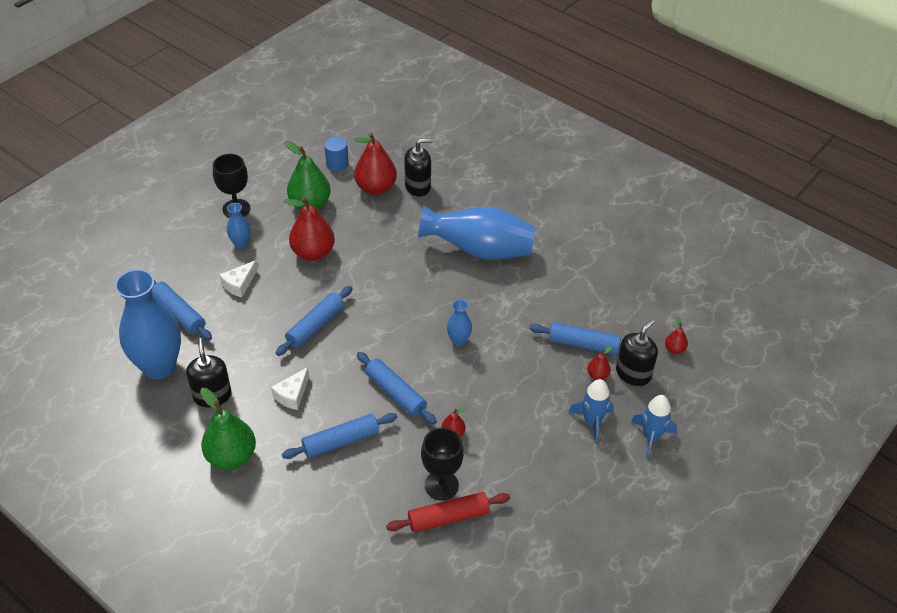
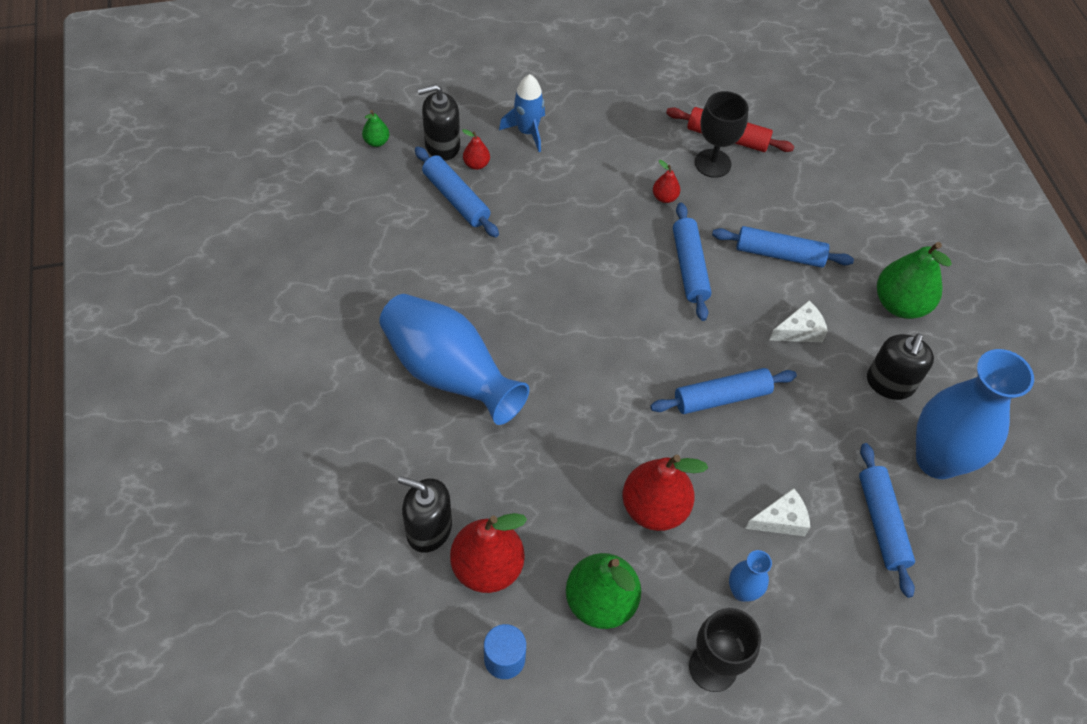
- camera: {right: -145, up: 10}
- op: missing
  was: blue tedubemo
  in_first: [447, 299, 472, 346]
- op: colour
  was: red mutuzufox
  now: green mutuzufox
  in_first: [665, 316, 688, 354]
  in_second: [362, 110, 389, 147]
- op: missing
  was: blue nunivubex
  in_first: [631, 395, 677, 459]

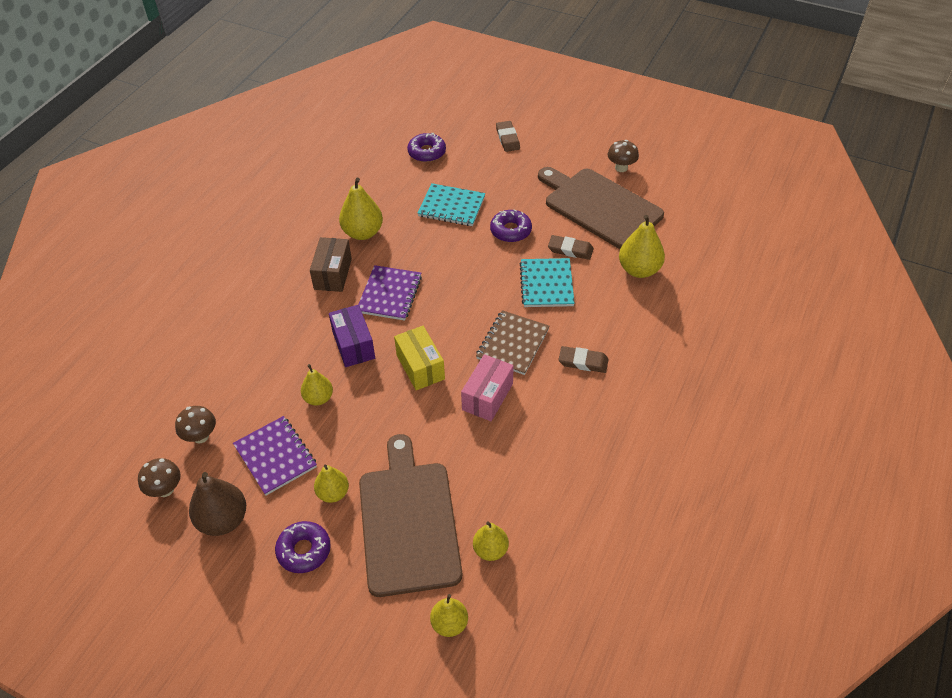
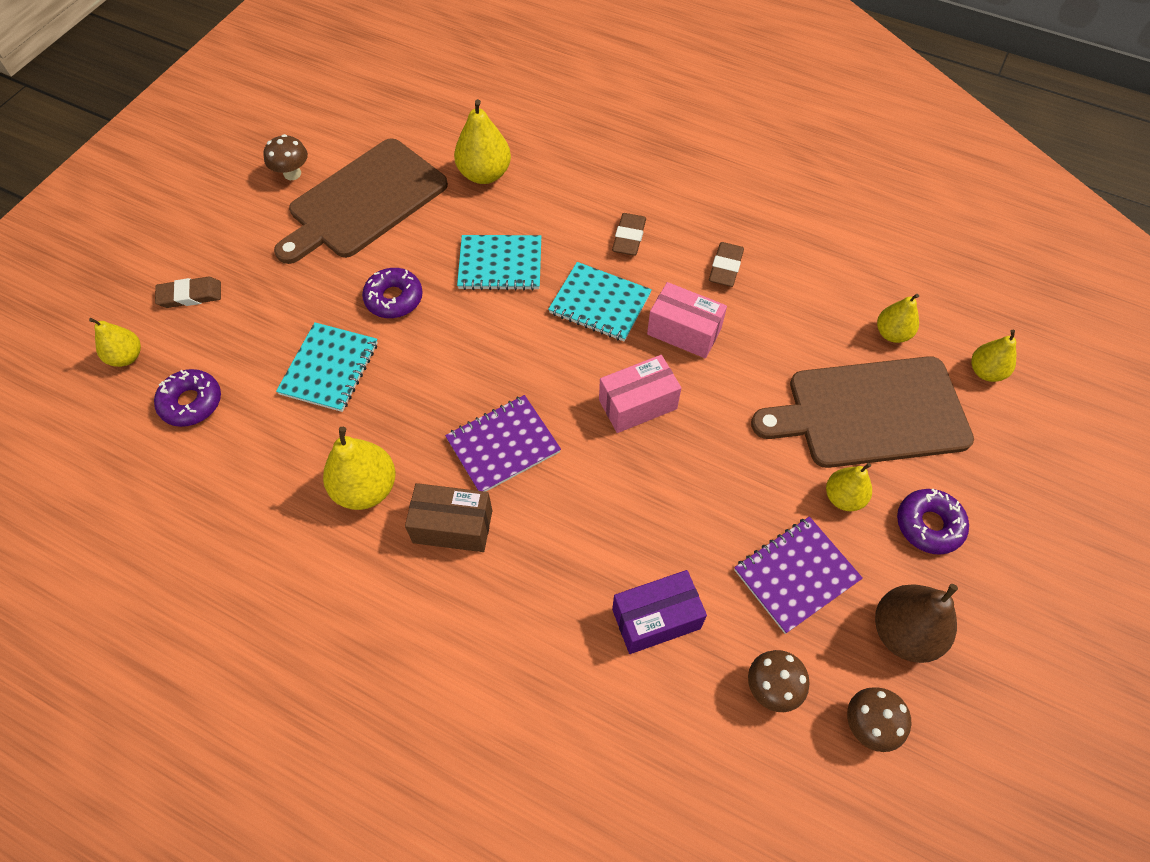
- camera: {right: -90, up: 10}
- op: relocated
  was: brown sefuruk
  in_first: [548, 235, 594, 260]
  in_second: [709, 242, 744, 287]
- op: spun
  was: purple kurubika
  in_first: [358, 265, 422, 321]
  in_second: [445, 395, 561, 492]
  clockwise: -45
- op: relocated
  was: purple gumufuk
  in_first: [329, 305, 375, 367]
  in_second: [612, 570, 707, 654]
- op: colour
  was: brown kurubika
  now: turquoise kurubika
  in_first: [476, 310, 549, 375]
  in_second: [548, 262, 652, 342]
- op: colour
  was: yellow gumufuk
  now: pink gumufuk
  in_first: [394, 326, 445, 390]
  in_second: [599, 355, 681, 433]
- op: relocated
  was: yellow mutuzufox
  in_first: [301, 364, 333, 406]
  in_second: [89, 318, 141, 367]

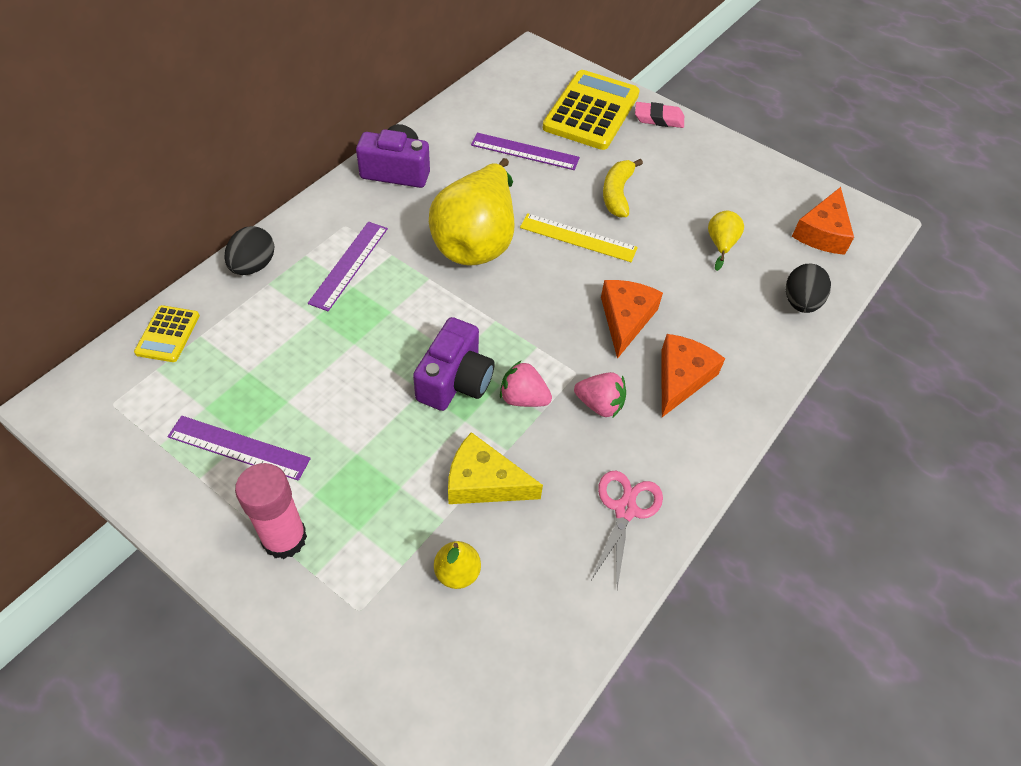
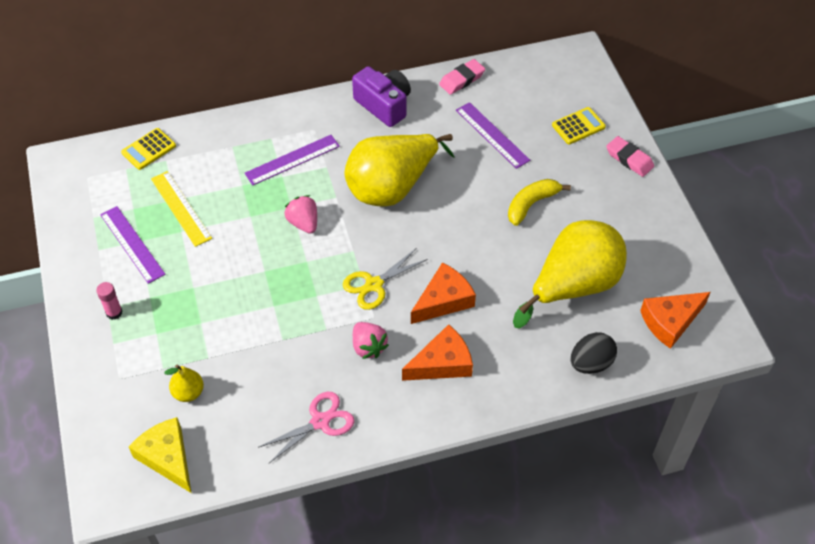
- camera: {right: 40, up: 0}
- op: size
  was: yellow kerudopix
  in_first: [542, 70, 640, 150]
  in_second: [552, 107, 606, 144]
  ratio: 0.49
- op: size
  was: yellow mutuzufox
  in_first: [708, 211, 744, 271]
  in_second: [513, 220, 627, 329]
  ratio: 2.36
- op: relocated
  was: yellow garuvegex
  in_first: [520, 213, 638, 262]
  in_second: [151, 171, 212, 247]
- op: missing
  was: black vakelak
  in_first: [224, 226, 274, 275]
- op: missing
  was: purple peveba
  in_first: [413, 317, 494, 411]
- op: relocated
  was: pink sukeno
  in_first: [500, 360, 552, 407]
  in_second: [284, 195, 317, 234]
- op: relocated
  was: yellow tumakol
  in_first: [448, 432, 543, 504]
  in_second: [129, 417, 191, 493]
- op: size
  was: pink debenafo
  in_first: [235, 463, 307, 559]
  in_second: [96, 282, 122, 320]
  ratio: 0.53
- op: appeared
  now: pink sefuruk
  in_second: [439, 59, 485, 95]
- op: appeared
  now: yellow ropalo
  in_second: [343, 249, 428, 310]

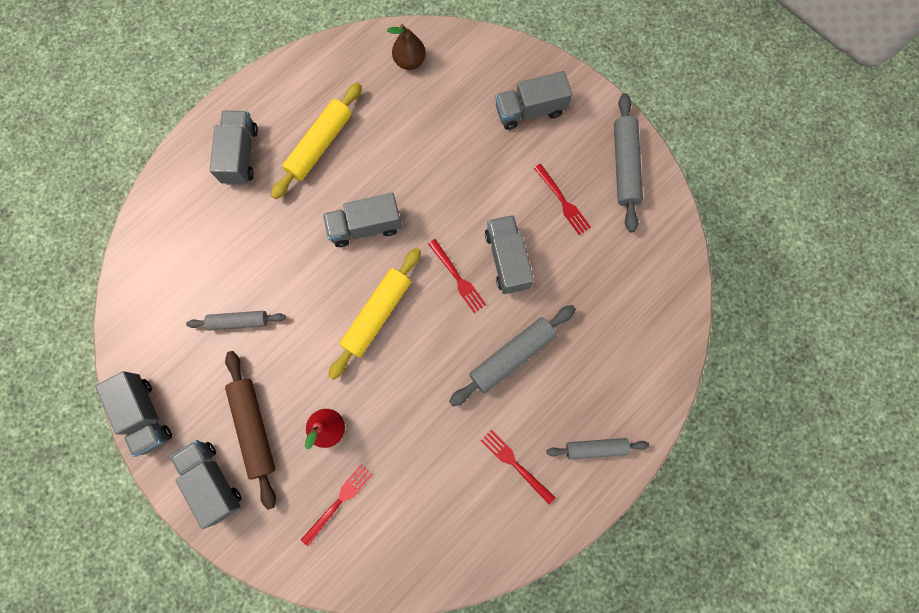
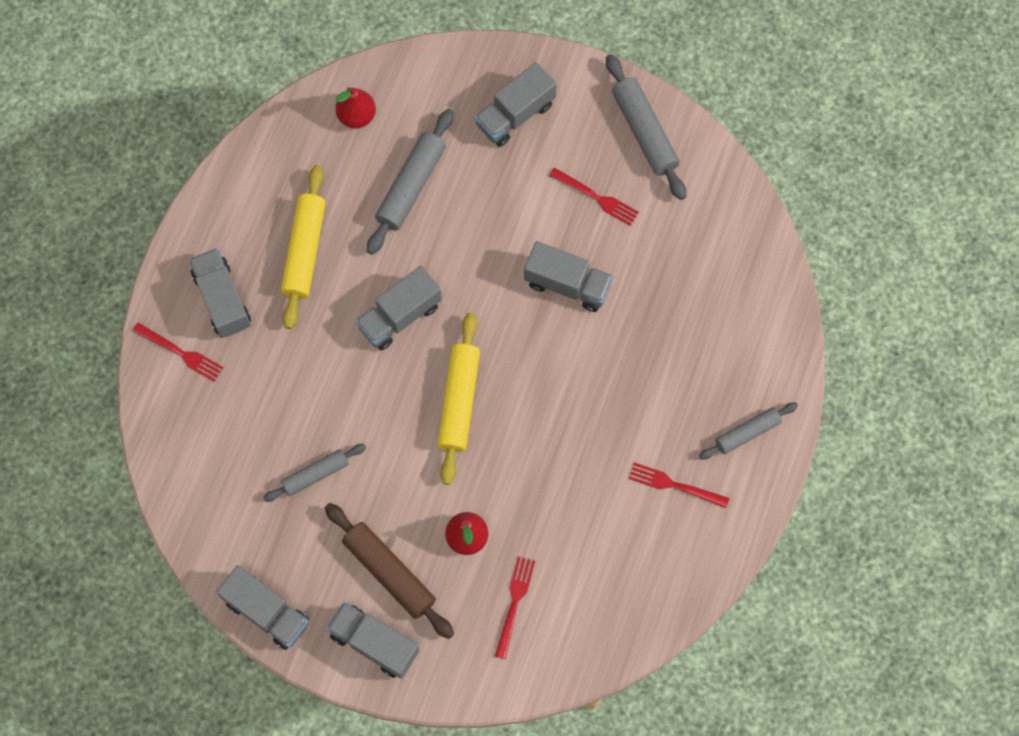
- camera: {right: -25, up: -5}
- op: colour
  was: brown mutuzufox
  now: red mutuzufox
  in_first: [387, 24, 426, 70]
  in_second: [335, 87, 376, 128]
- op: spun
  was: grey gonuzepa
  in_first: [485, 215, 534, 294]
  in_second: [524, 241, 614, 312]
  clockwise: 150
- op: relocated
  was: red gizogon
  in_first: [428, 239, 486, 313]
  in_second: [133, 323, 224, 382]
- op: relocated
  was: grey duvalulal
  in_first: [449, 305, 576, 406]
  in_second: [367, 109, 453, 255]

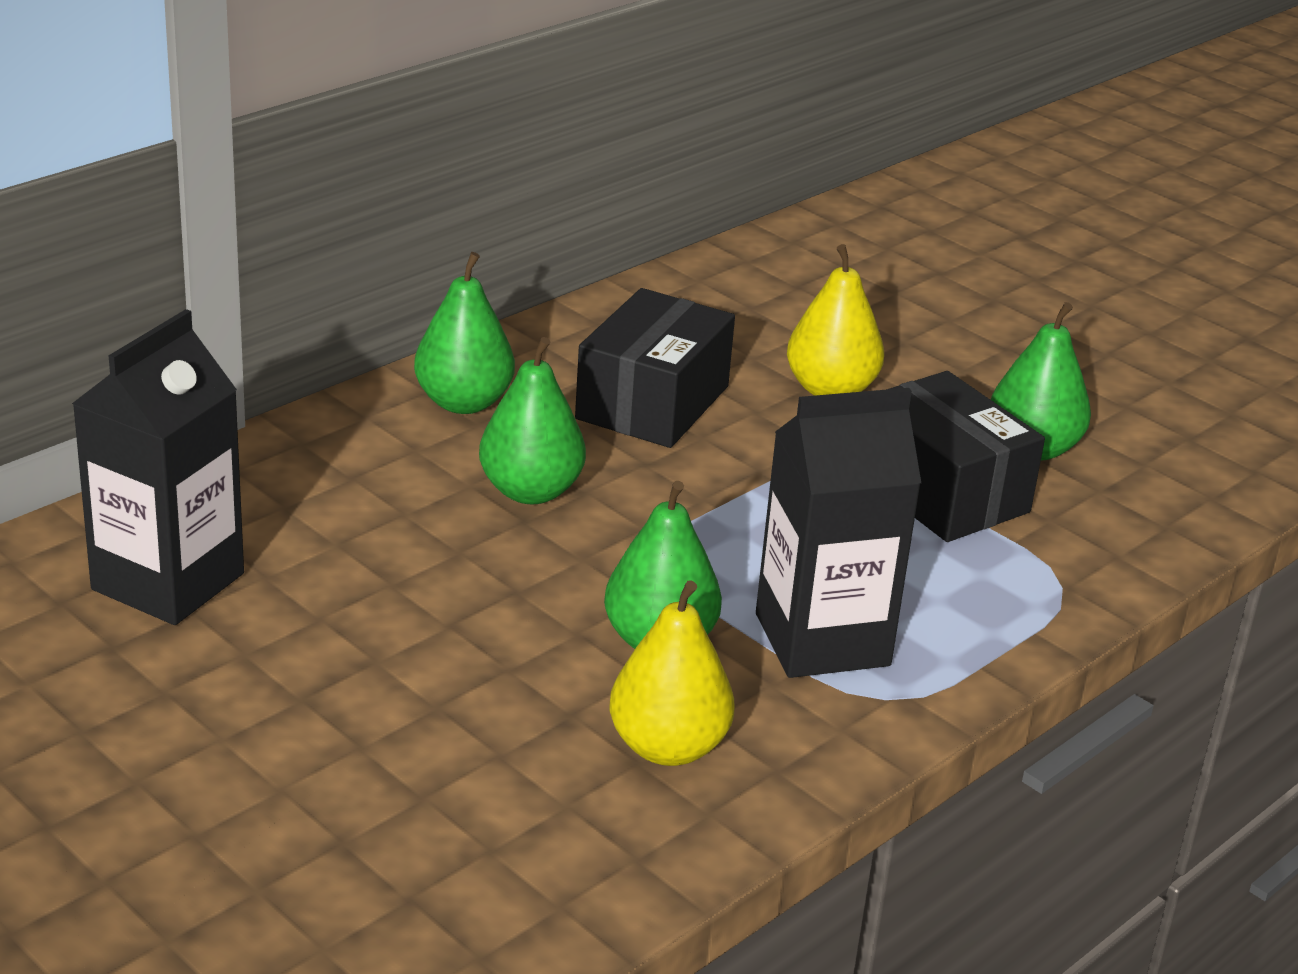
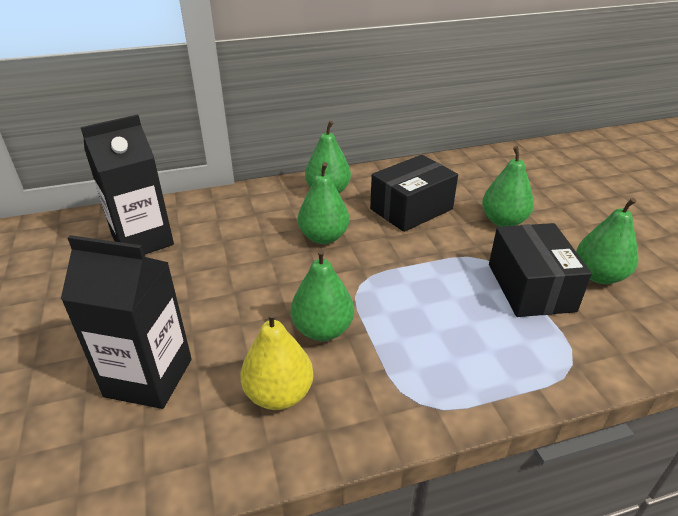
- camera: {right: 30, up: 5}
- op: colour
  was: yellow mutuzufox
  now: green mutuzufox
  in_first: [787, 244, 884, 396]
  in_second: [482, 146, 534, 227]
- op: relocated
  was: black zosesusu
  in_first: [756, 388, 921, 678]
  in_second: [61, 235, 192, 409]

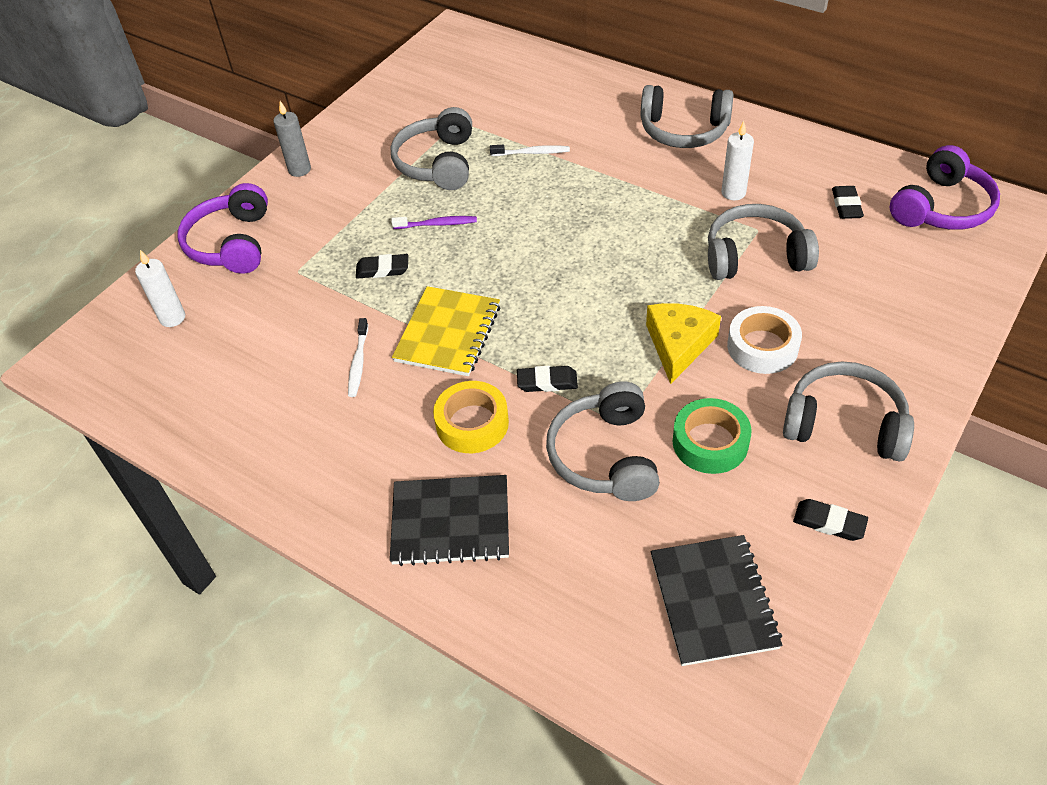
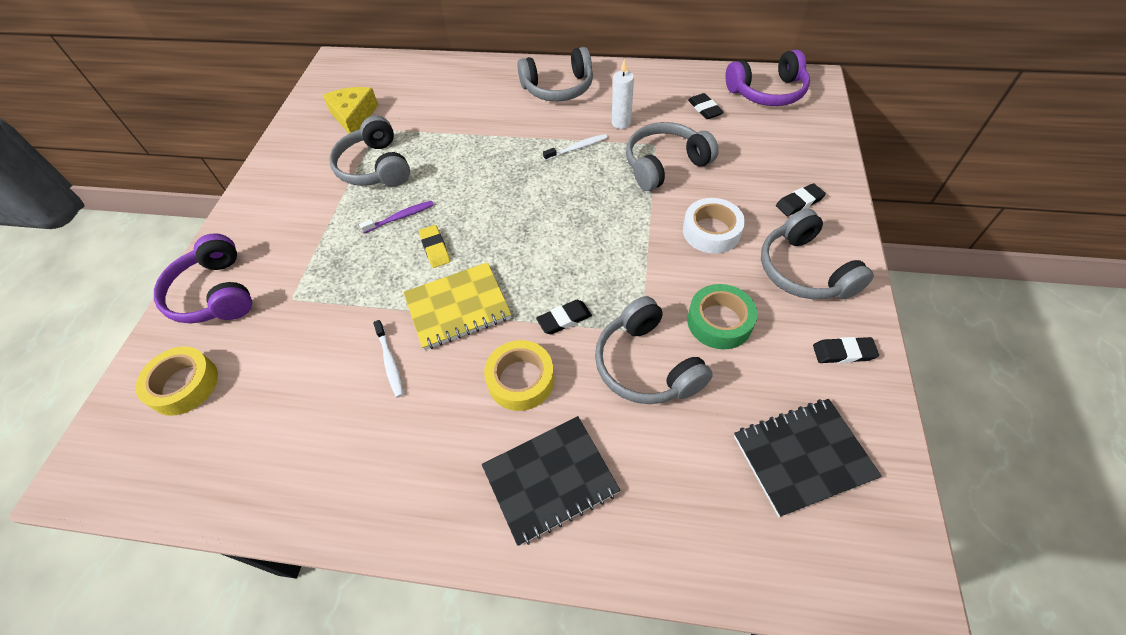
- camera: {right: -25, up: 5}
- op: missing
  was: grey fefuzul
  in_first: [273, 101, 311, 177]
- op: relocated
  was: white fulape
  in_first: [490, 145, 570, 156]
  in_second: [543, 134, 607, 161]
- op: spun
  was: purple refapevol
  in_first: [890, 145, 1000, 230]
  in_second: [725, 49, 810, 106]
  clockwise: 60
- op: exchanged
  was: white fefuzul
  now: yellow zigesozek
  in_first: [135, 250, 185, 327]
  in_second: [135, 347, 218, 416]
- op: relocated
  was: black sefuruk
  in_first: [356, 254, 408, 279]
  in_second: [776, 183, 826, 216]
- op: spun
  was: yellow kurubika
  in_first: [392, 286, 500, 376]
  in_second: [403, 262, 511, 350]
  clockwise: 75
- op: relocated
  was: yellow tumakol
  in_first: [646, 303, 721, 384]
  in_second: [322, 87, 378, 133]
- op: spun
  was: grey refapevol
  in_first: [783, 362, 914, 462]
  in_second: [761, 208, 874, 299]
  clockwise: -105
- op: spun
  was: black kurubika
  in_first: [651, 535, 782, 666]
  in_second: [734, 399, 882, 517]
  clockwise: -75
- op: appeared
  now: yellow sefuruk
  in_second: [419, 225, 450, 268]

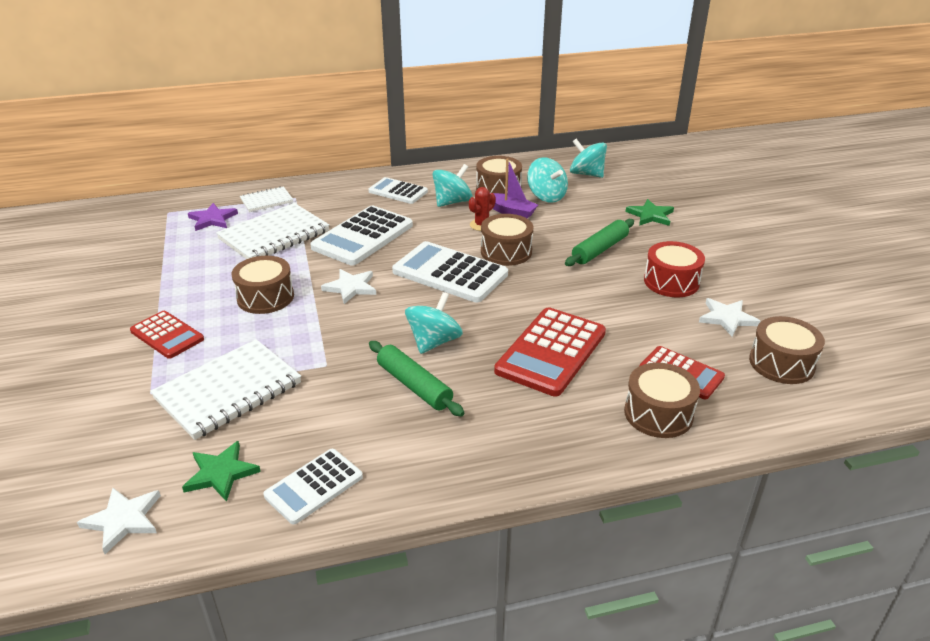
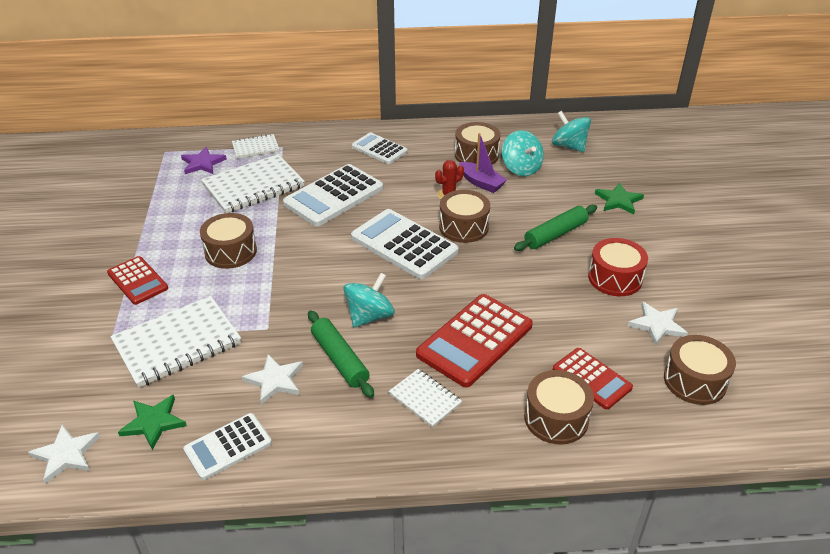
- camera: {right: 10, up: 5}
- op: missing
  was: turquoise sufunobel
  in_first: [432, 164, 473, 207]
- op: relocated
  was: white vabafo
  in_first: [321, 269, 376, 304]
  in_second: [242, 354, 303, 404]
- op: appeared
  now: white kurubika
  in_second: [388, 369, 462, 428]

